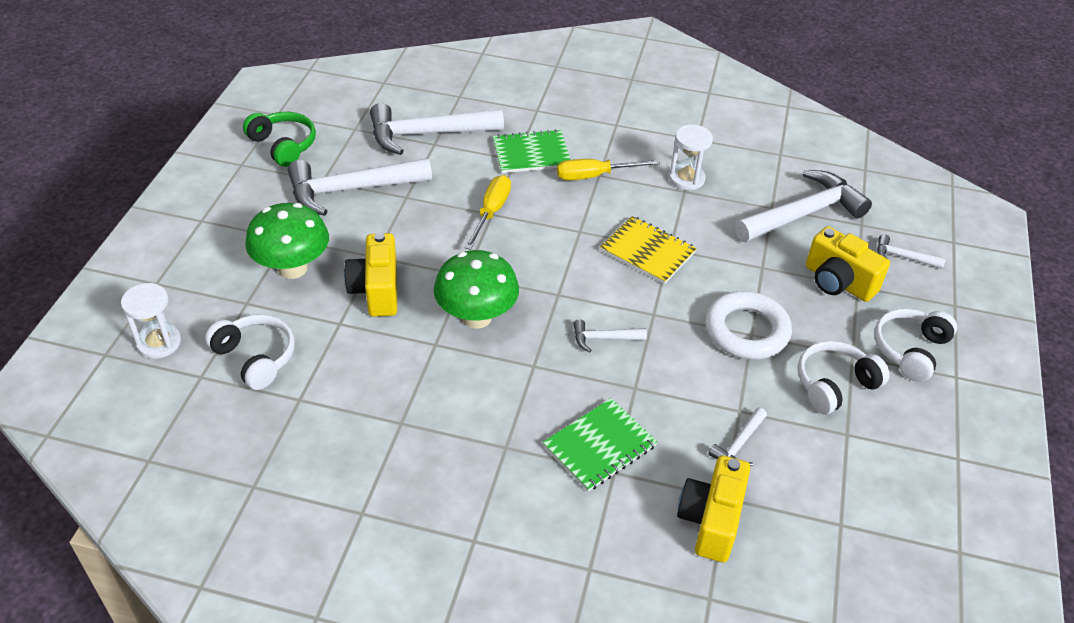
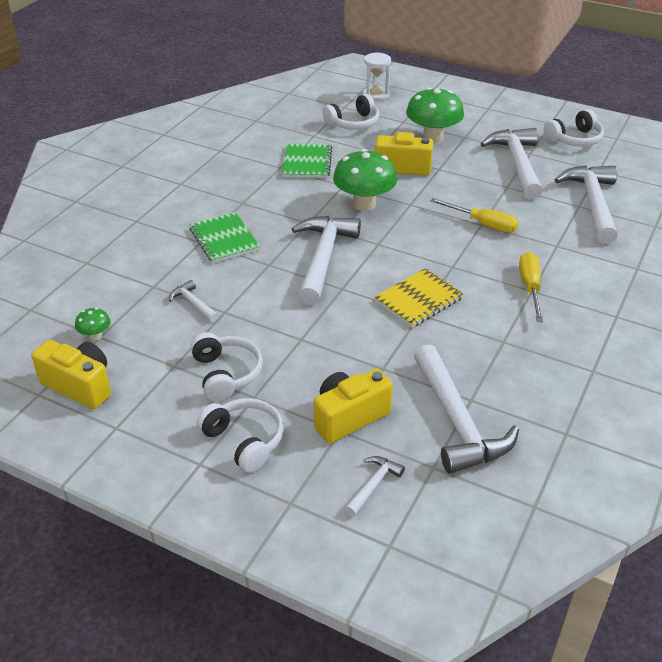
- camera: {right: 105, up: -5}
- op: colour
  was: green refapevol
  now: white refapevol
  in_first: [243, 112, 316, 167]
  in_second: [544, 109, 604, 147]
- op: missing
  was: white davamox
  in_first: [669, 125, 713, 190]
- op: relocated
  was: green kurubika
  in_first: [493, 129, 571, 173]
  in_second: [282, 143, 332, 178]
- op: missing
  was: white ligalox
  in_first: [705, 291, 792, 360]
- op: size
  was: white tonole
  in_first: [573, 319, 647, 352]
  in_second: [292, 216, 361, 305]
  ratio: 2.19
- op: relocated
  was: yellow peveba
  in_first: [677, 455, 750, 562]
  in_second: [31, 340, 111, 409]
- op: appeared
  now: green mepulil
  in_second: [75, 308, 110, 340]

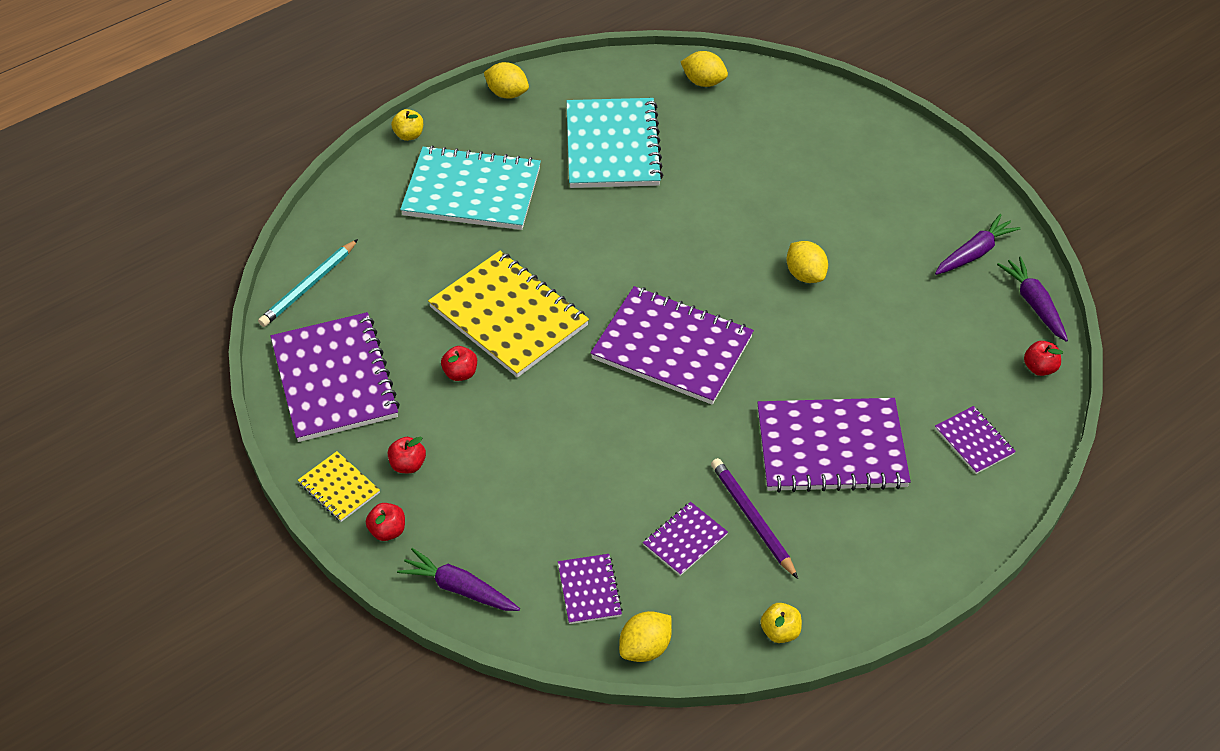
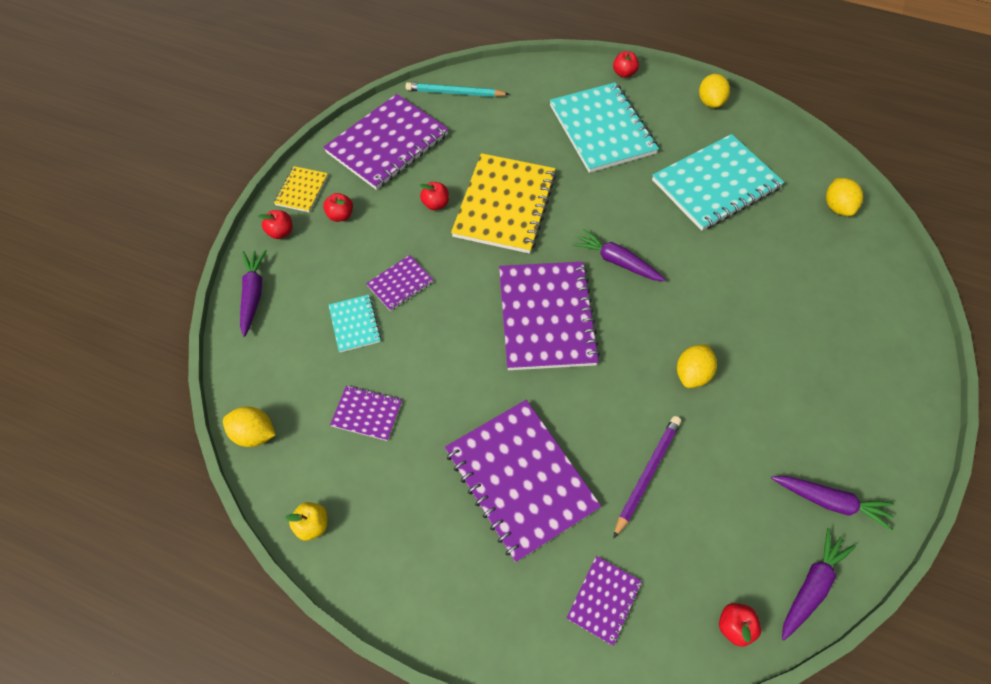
- camera: {right: 60, up: 10}
- op: colour
  was: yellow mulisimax
  now: red mulisimax
  in_first: [391, 109, 423, 141]
  in_second: [613, 51, 639, 78]
- op: relocated
  was: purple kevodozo
  in_first: [711, 458, 798, 579]
  in_second: [613, 416, 681, 539]
- op: relocated
  was: purple kurubika
  in_first: [558, 554, 623, 624]
  in_second: [366, 255, 434, 311]
- op: appeared
  now: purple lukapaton
  in_second: [572, 229, 666, 281]
- op: appeared
  now: turquoise kurubika
  in_second: [329, 295, 381, 352]

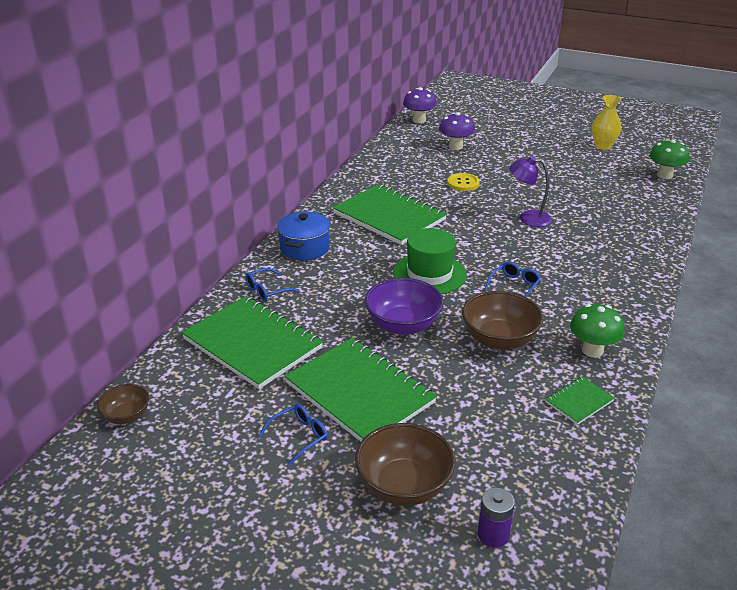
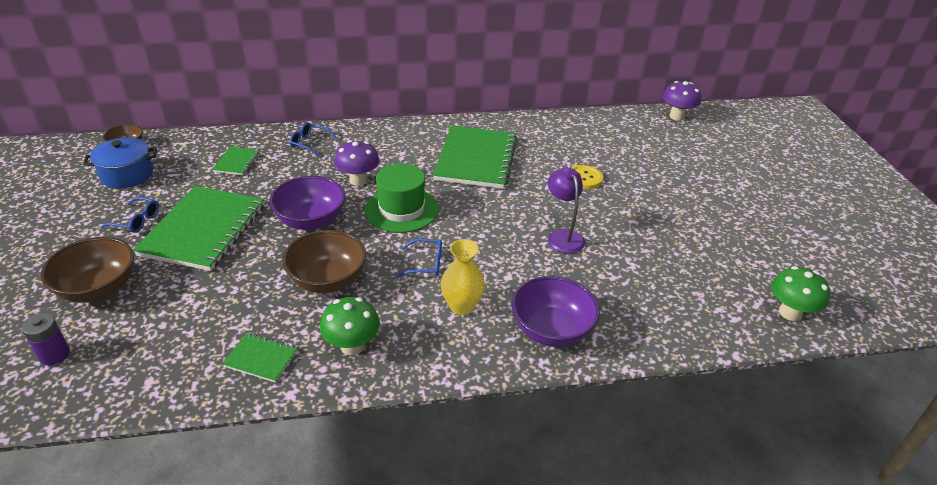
- camera: {right: 55, up: 5}
- op: relocated
  was: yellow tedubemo
  in_first: [592, 95, 621, 150]
  in_second: [441, 239, 485, 315]
- op: relocated
  was: purple mepulil
  in_first: [439, 112, 475, 150]
  in_second: [334, 140, 380, 186]
- op: relocated
  was: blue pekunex
  in_first: [277, 212, 330, 261]
  in_second: [83, 137, 157, 189]
- op: size
  was: green kurubika
  in_first: [181, 296, 323, 389]
  in_second: [212, 147, 260, 175]
  ratio: 0.45
- op: appeared
  now: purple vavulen
  in_second: [512, 276, 600, 347]

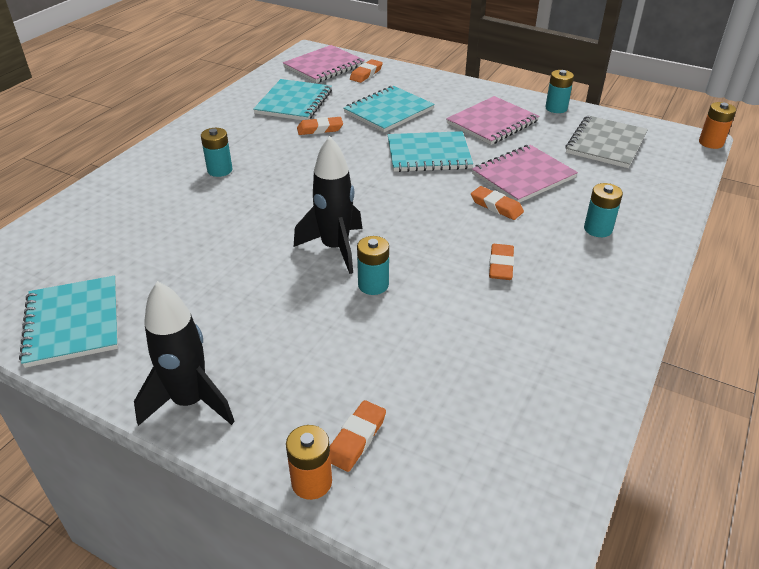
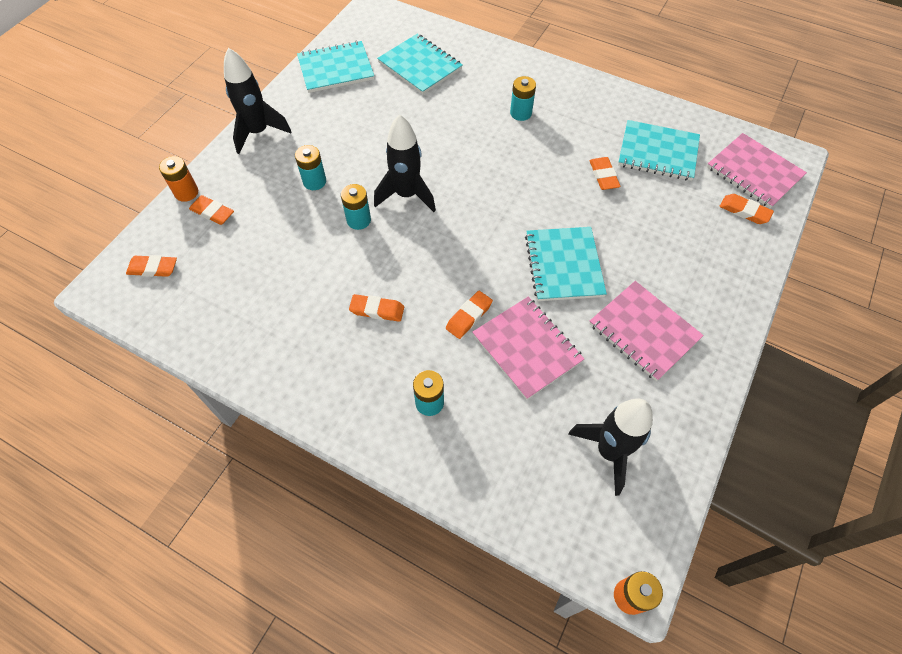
- camera: {right: 90, up: 20}
- op: relocated
  was: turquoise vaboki
  in_first: [546, 70, 574, 113]
  in_second: [295, 145, 326, 190]
- op: relocated
  was: turquoise kurubika
  in_first: [343, 86, 434, 132]
  in_second: [377, 34, 463, 95]
- op: exchanged
  was: grey kurubika
  now: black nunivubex
  in_first: [565, 115, 648, 168]
  in_second: [568, 399, 653, 496]
- op: appeared
  now: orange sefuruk
  in_second: [126, 255, 177, 277]

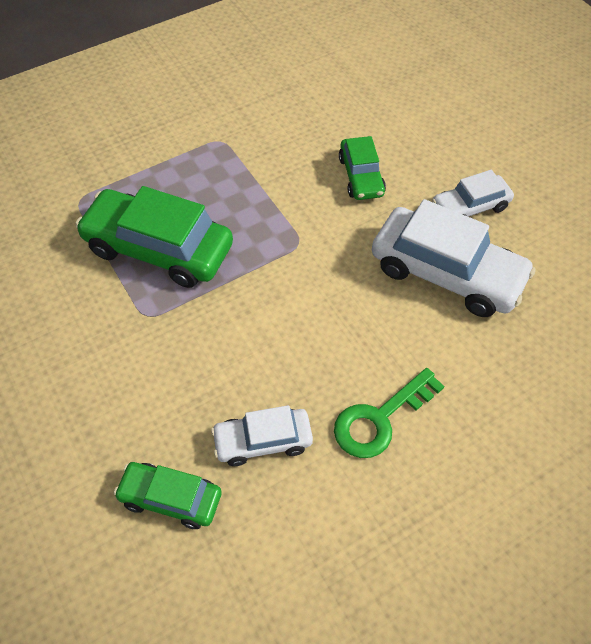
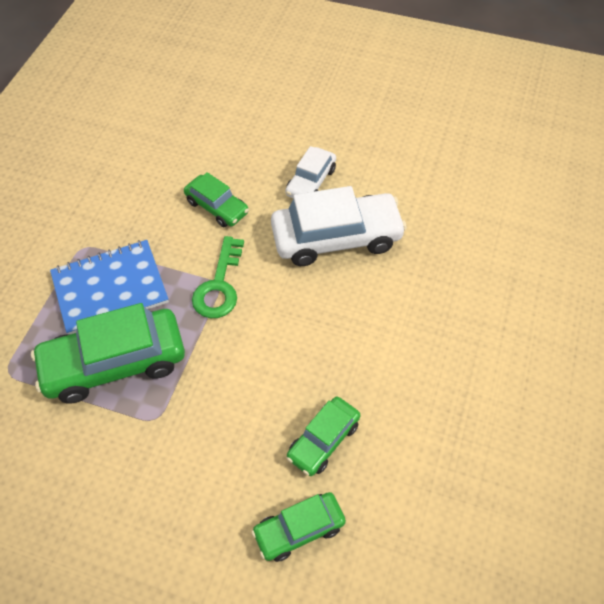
- camera: {right: -40, up: 0}
- op: relocated
  was: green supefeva
  in_first: [334, 368, 444, 458]
  in_second: [192, 236, 244, 318]
- op: colour
  was: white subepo
  now: green subepo
  in_first: [211, 405, 313, 466]
  in_second: [287, 397, 361, 476]
- op: appeared
  now: blue kurubika
  in_second: [50, 240, 169, 335]

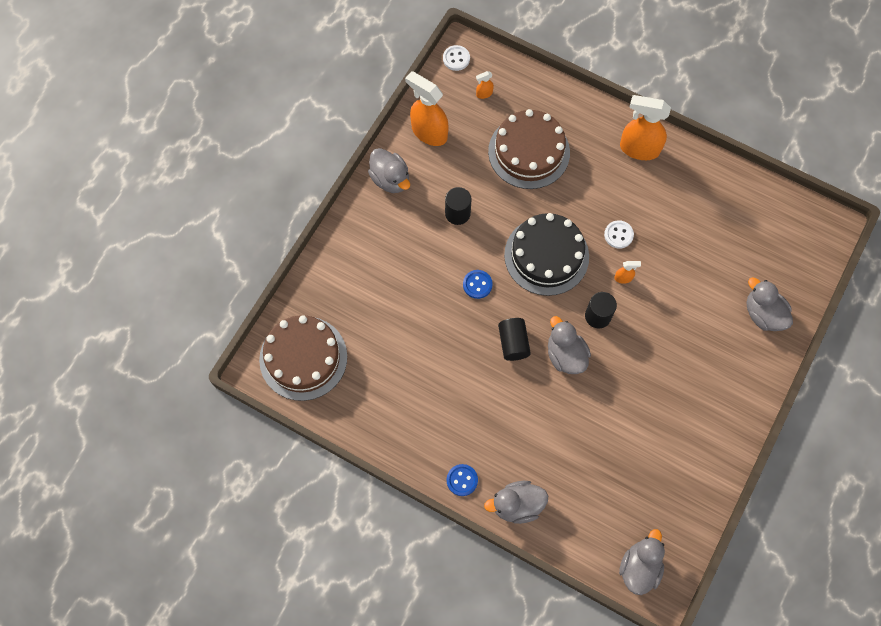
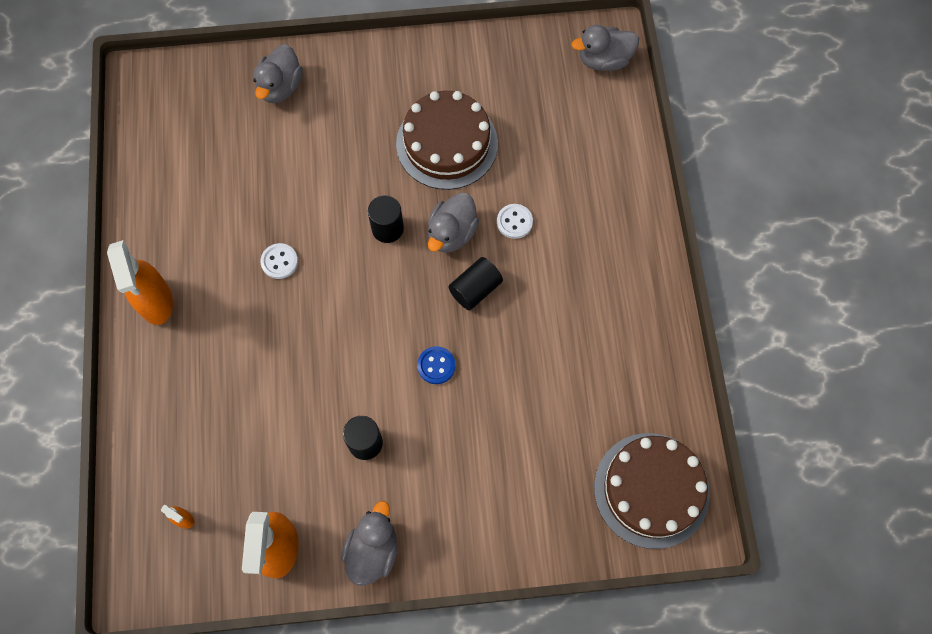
- camera: {right: -125, up: 0}
- op: relocated
  was: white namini
  in_first: [443, 45, 470, 71]
  in_second: [497, 204, 533, 239]
- op: relocated
  was: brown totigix
  in_first: [488, 109, 570, 189]
  in_second: [396, 91, 498, 190]
- op: missing
  was: black totigix
  in_first: [504, 213, 589, 296]
- op: missing
  was: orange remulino
  in_first: [614, 261, 641, 284]
- op: missing
  was: blue namini
  in_first: [447, 464, 478, 496]
- op: missing
  was: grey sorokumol
  in_first: [484, 481, 548, 524]

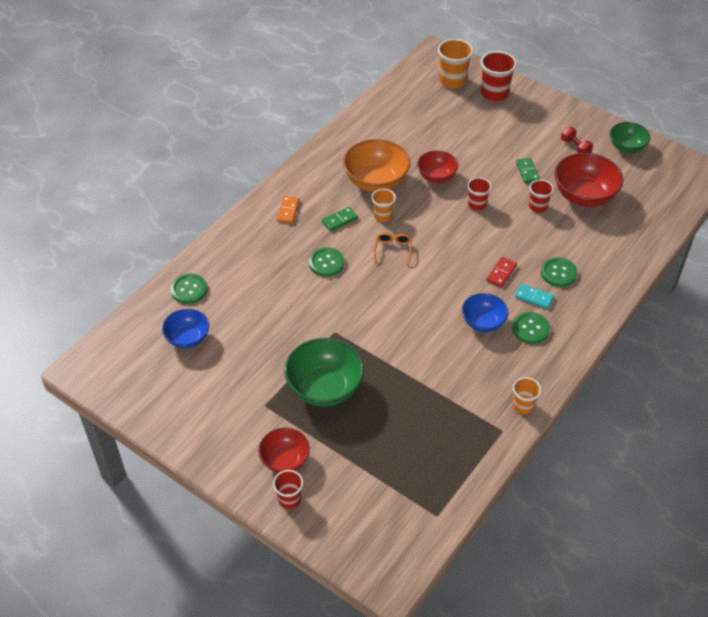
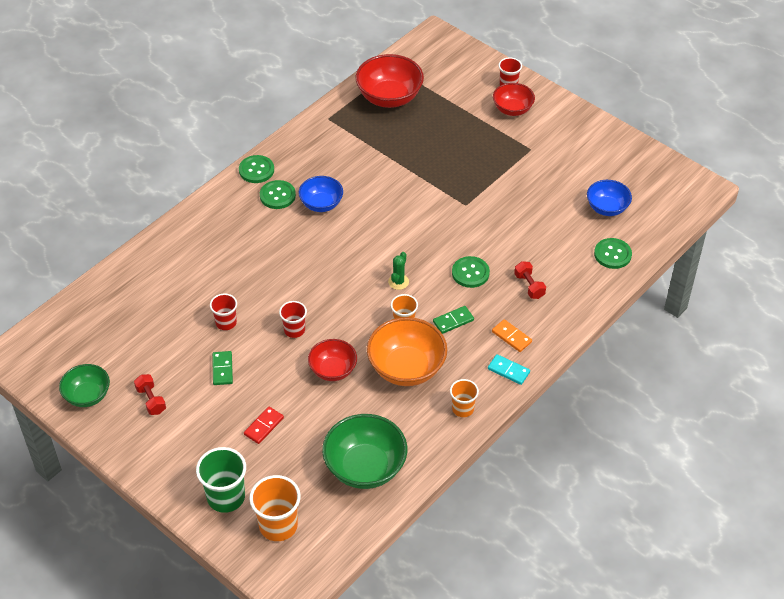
- camera: {right: -175, up: 0}
- op: colour
  was: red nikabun
  now: green nikabun
  in_first: [481, 51, 517, 101]
  in_second: [196, 447, 246, 513]
- op: relocated
  was: red vavulen
  in_first: [554, 153, 623, 207]
  in_second: [356, 54, 424, 108]
- op: spun
  was: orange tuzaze
  in_first: [277, 196, 299, 223]
  in_second: [492, 319, 532, 352]
  clockwise: -60
- op: exchanged
  was: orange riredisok
  now: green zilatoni
  in_first: [374, 233, 412, 267]
  in_second: [388, 252, 409, 290]
- op: relocated
  was: red tuzaze
  in_first: [486, 257, 517, 287]
  in_second: [244, 407, 284, 444]
- op: relocated
  was: green namini
  in_first: [541, 257, 577, 287]
  in_second: [239, 155, 274, 183]
- op: relocated
  was: turquoise tuzaze
  in_first: [515, 284, 554, 309]
  in_second: [488, 354, 530, 385]
- op: relocated
  was: green vavulen
  in_first: [284, 338, 364, 407]
  in_second: [322, 414, 407, 489]
- op: relocated
  was: orange nikabun
  in_first: [513, 377, 541, 414]
  in_second: [450, 379, 479, 417]
- op: appeared
  now: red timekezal
  in_second: [514, 261, 546, 299]

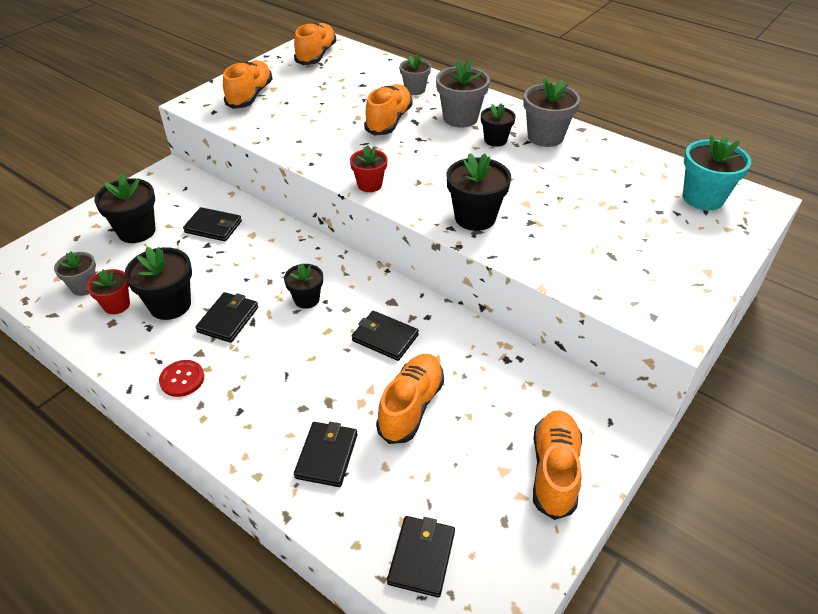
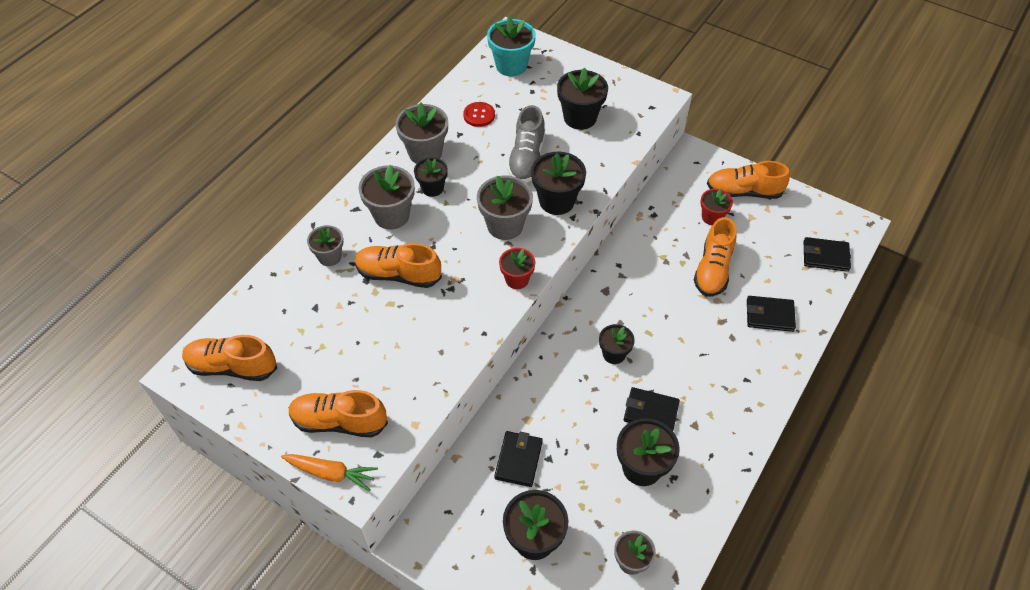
- camera: {right: -95, up: 10}
- op: relocated
  was: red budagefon
  in_first: [87, 269, 130, 314]
  in_second: [700, 189, 733, 225]
- op: missing
  was: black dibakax
  in_first: [352, 311, 419, 361]
- op: spun
  was: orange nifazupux
  in_first: [376, 354, 444, 444]
  in_second: [694, 217, 737, 297]
  clockwise: -90
- op: relocated
  was: red namini
  in_first: [159, 360, 204, 397]
  in_second: [463, 102, 495, 127]
- op: appeared
  now: black budagefon
  in_second: [557, 67, 608, 130]
- op: appeared
  now: grey nifazupux
  in_second: [507, 105, 545, 183]
- op: appeared
  now: grey budagefon
  in_second: [477, 176, 533, 240]
- op: appeared
  now: orange lukapaton
  in_second: [281, 454, 378, 492]

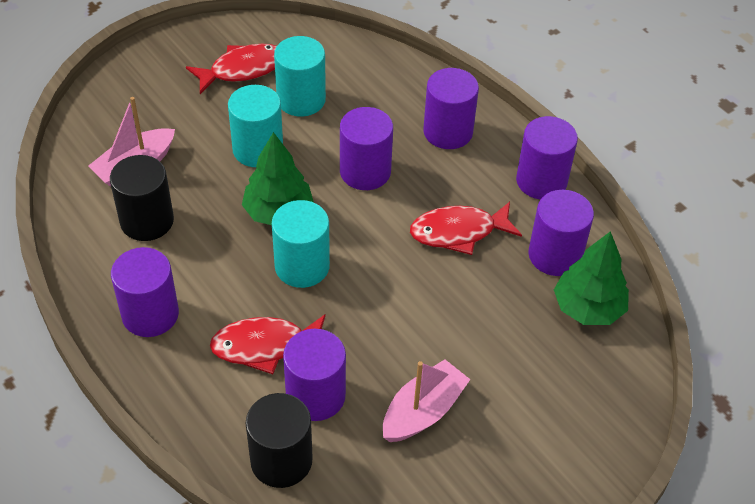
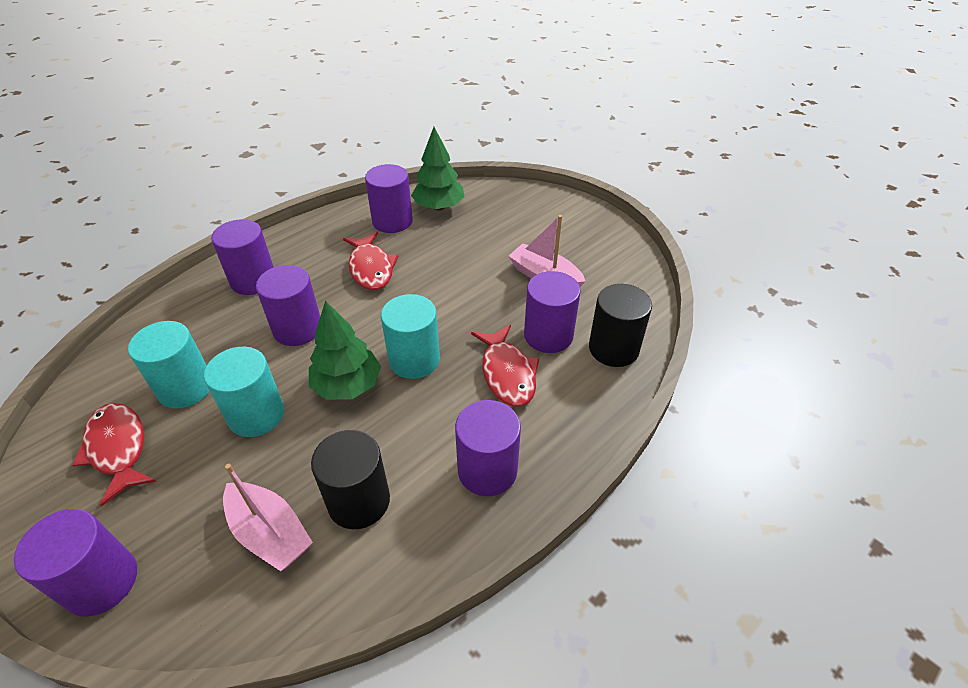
- camera: {right: -95, up: -5}
- op: relocated
  was: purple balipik
  in_first: [516, 116, 578, 200]
  in_second: [14, 509, 137, 617]

